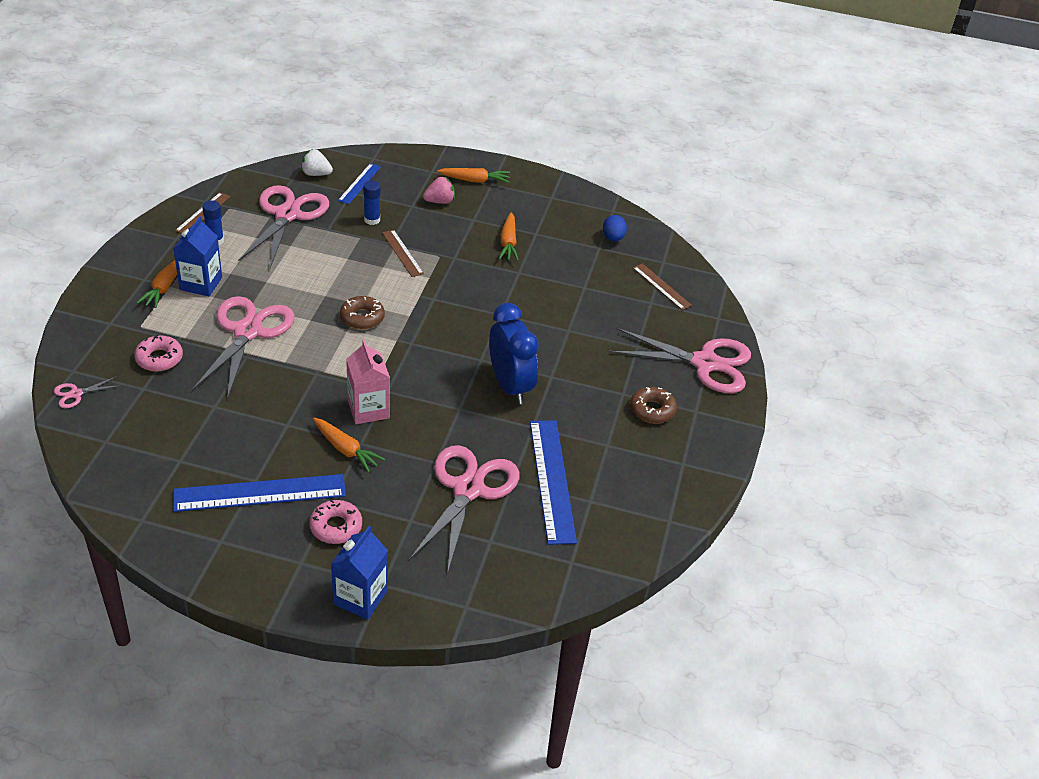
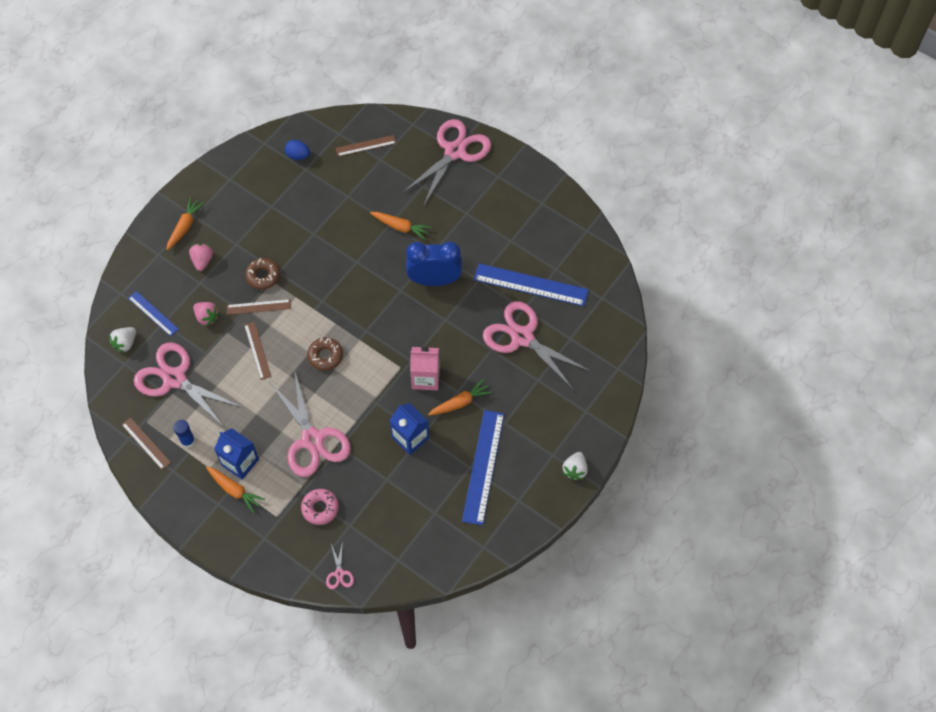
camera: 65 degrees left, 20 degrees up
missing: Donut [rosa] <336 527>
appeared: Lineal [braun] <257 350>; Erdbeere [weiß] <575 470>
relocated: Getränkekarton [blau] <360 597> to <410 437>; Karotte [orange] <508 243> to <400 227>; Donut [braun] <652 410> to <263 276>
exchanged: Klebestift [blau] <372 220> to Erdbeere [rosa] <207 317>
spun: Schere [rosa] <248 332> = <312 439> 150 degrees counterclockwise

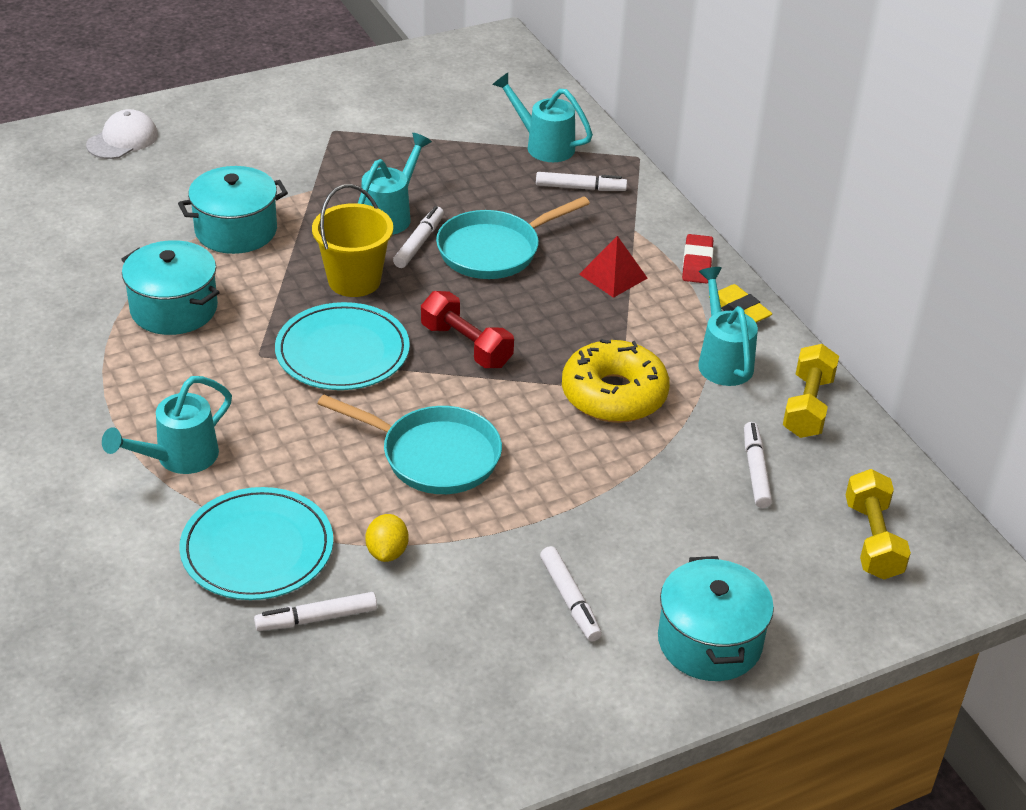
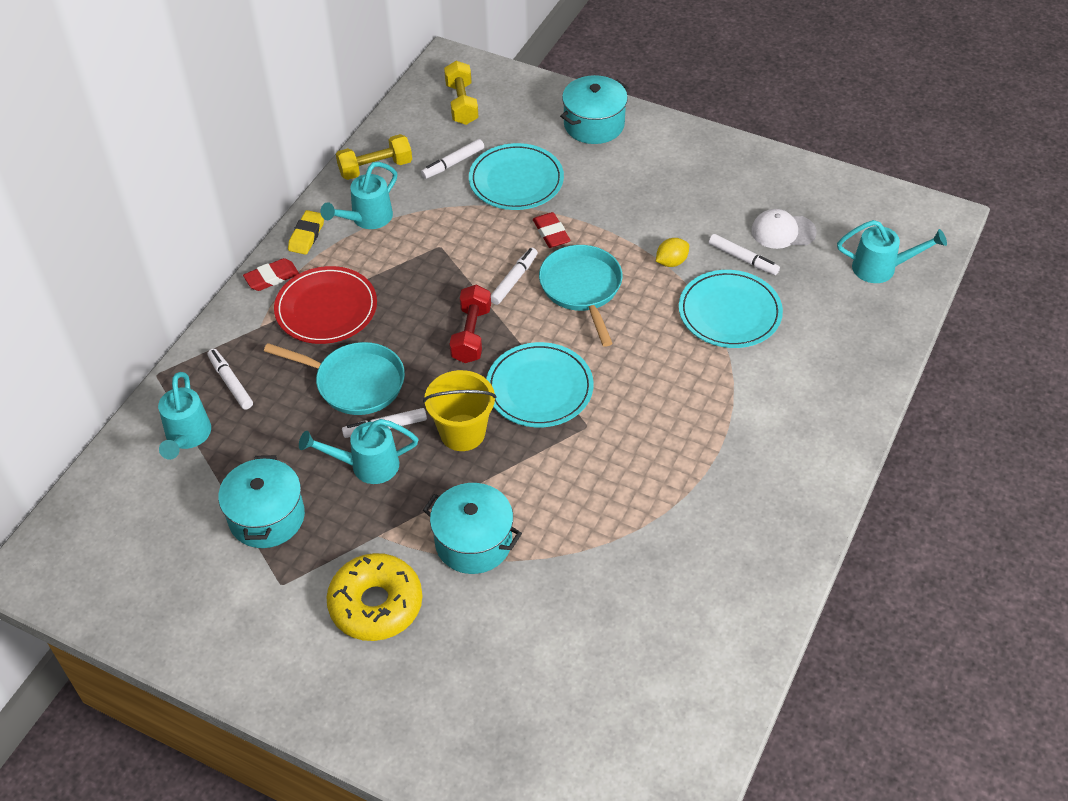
camera: 125 degrees left, 10 degrees up
appeared: Teller [türkis] <516 180>; Radiergummi [rot] <551 233>
relocated: Kappe [weiß] <122 140> to <783 231>; Gießkanne [türkis] <178 458> to <881 268>; Kochtopf [türkis] <174 309> to <267 517>; Filzstift [weiß] <569 599> to <513 280>; Donut [gelb] <614 395> to <376 604>
exchanged: Pyramide [rot] <613 276> to Teller [rot] <326 308>
spun: Hantel [gelb] <872 540> = <462 104> 60 degrees counterclockwise

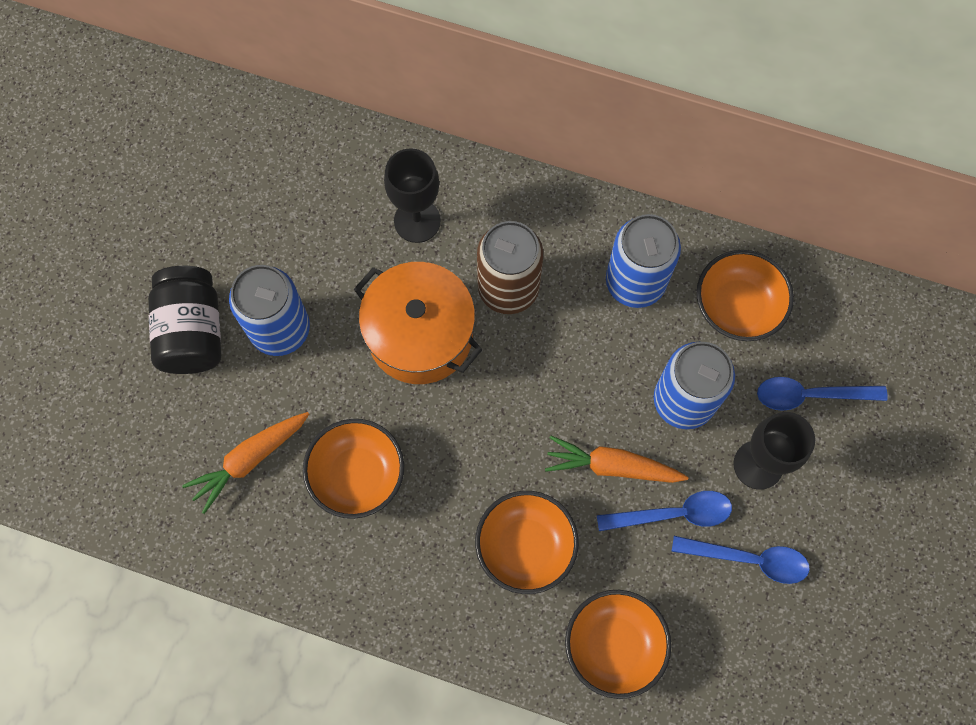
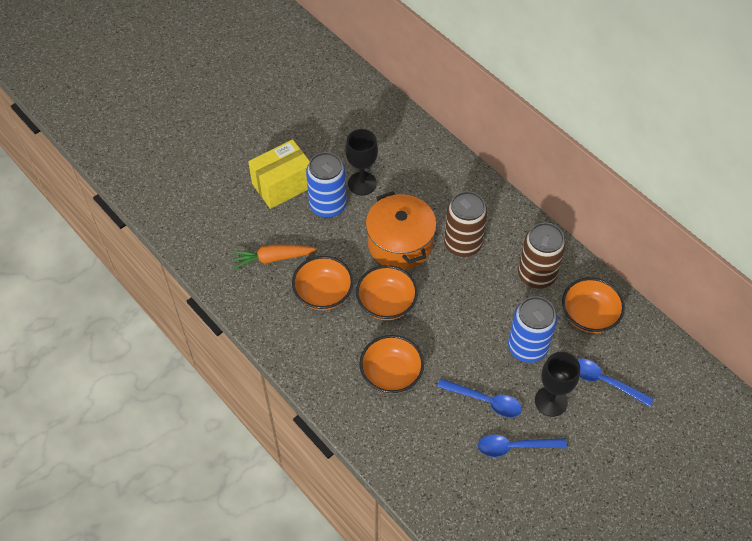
camera: 30 degrees right, 15 degrees down
missing: Karotte [orange] <612 466>
relocated: Kelch [schwarz] <417 221> to <362 183>; Schüssel [orange] <614 645> to <386 303>
exchanged: Einmachglas [schwarz] <193 331> to Schachtel [gelb] <282 185>
colour: Dose [blau] <635 282> to Dose [braun] <536 275>
spun: Löffel [blau] <749 559> = <514 447> 135 degrees clockwise

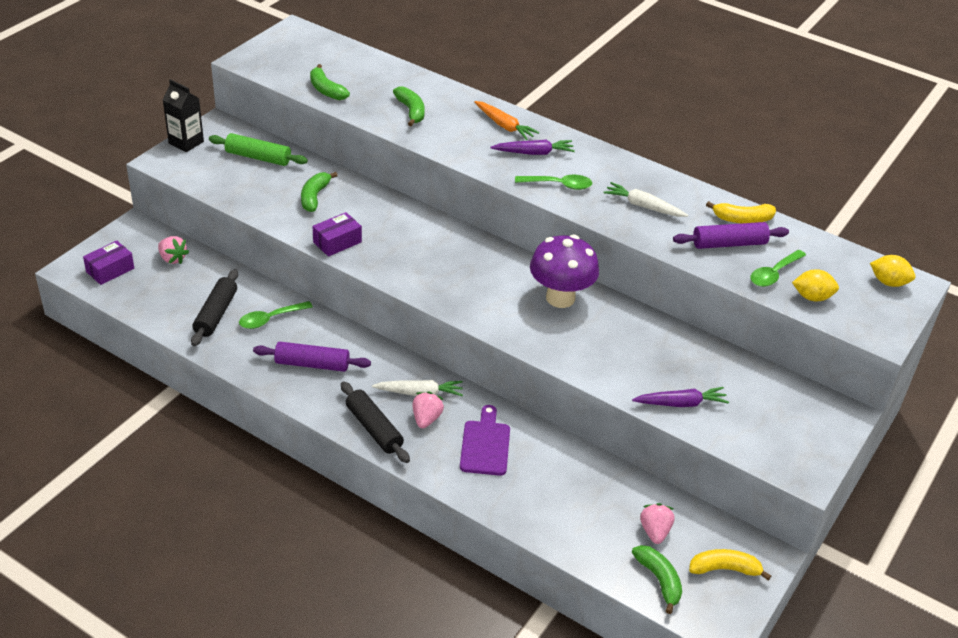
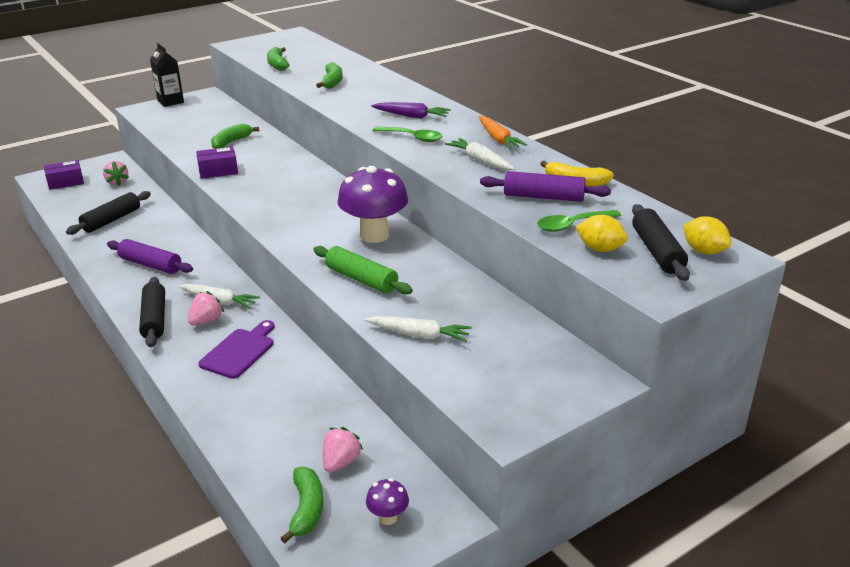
camera: 25 degrees right, 10 degrees down
missing: Löffel [grün] <270 319>
appeared: Nudelholz [schwarz] <657 251>
relocated: Nudelholz [grün] <258 157> to <361 279>; Karotte [orange] <504 126> to <498 139>
exchanged: Banane [gelb] <724 569> to Pilz [lila] <388 518>
colour: Karotte [lila] <681 403> to Karotte [weiß] <419 335>

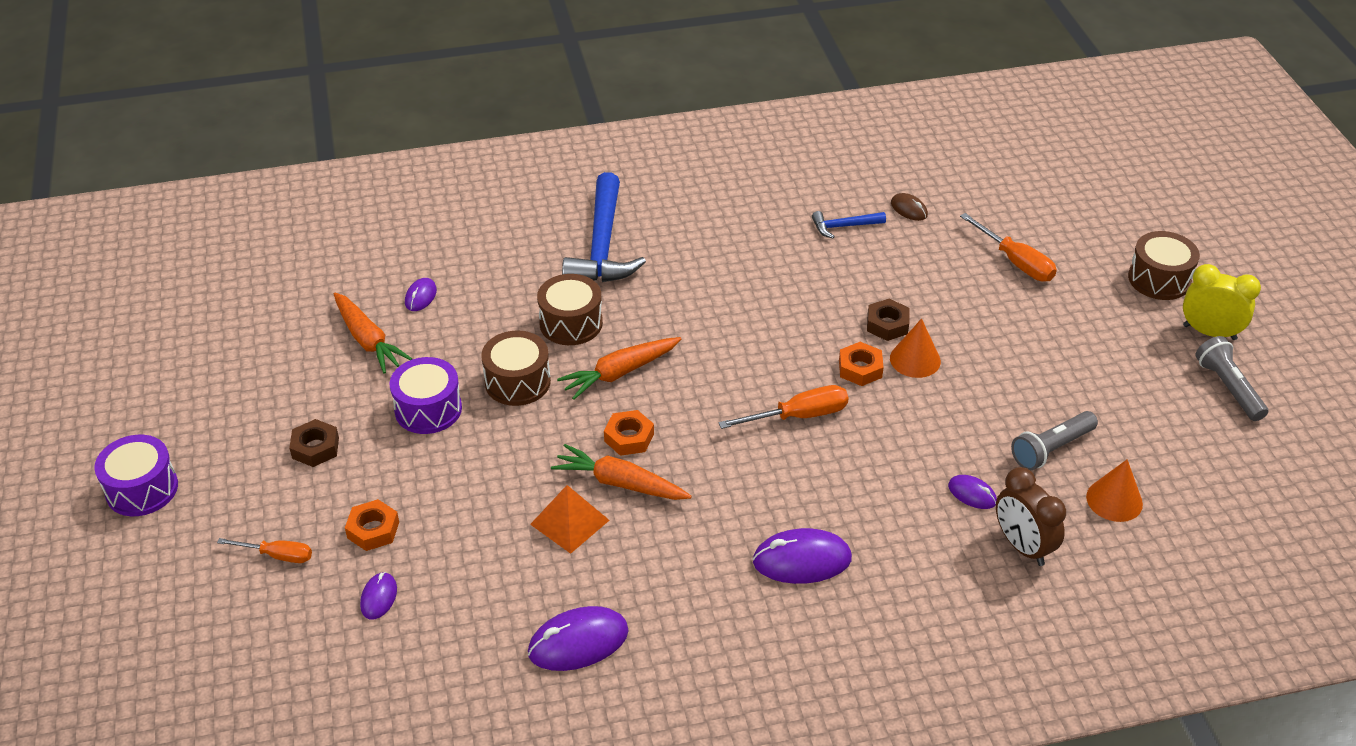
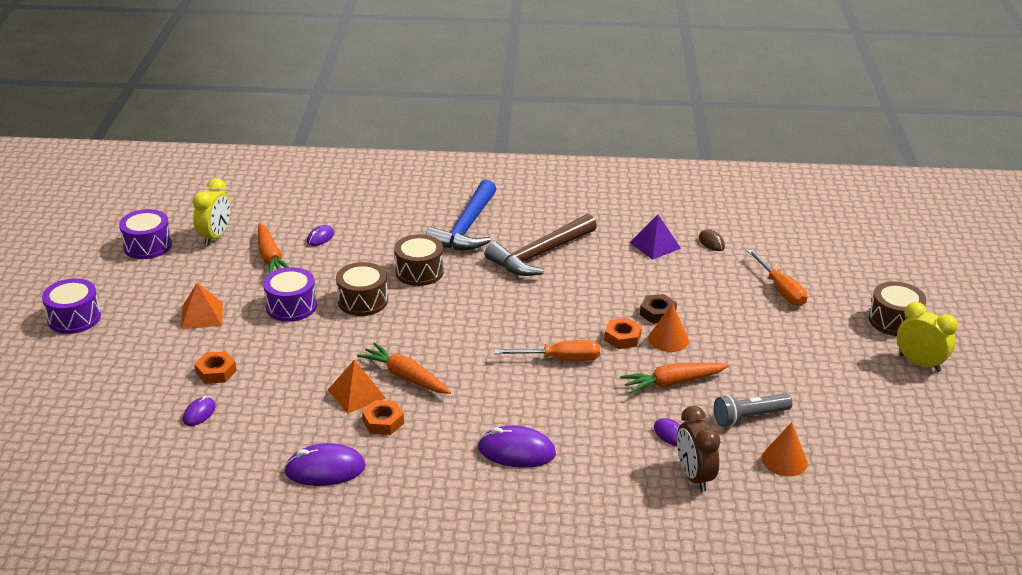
camera: 15 degrees right, 10 degrees down
missing: Schraubenzieher [orange] <277 555>; Taschenlampe [grau] <1228 388>
appeared: Trommel [lila] <147 246>; Wecker [gelb] <215 236>; Hammer [braun] <540 255>
relocated: Karotte [orange] <619 373> to <672 383>; Sechskantmutter [orange] <629 437> to <383 422>
exchanged: Sechskantmutter [braun] <315 448> to Pyramide [orange] <202 315>; Hammer [blau] <844 226> to Pyramide [lila] <654 245>

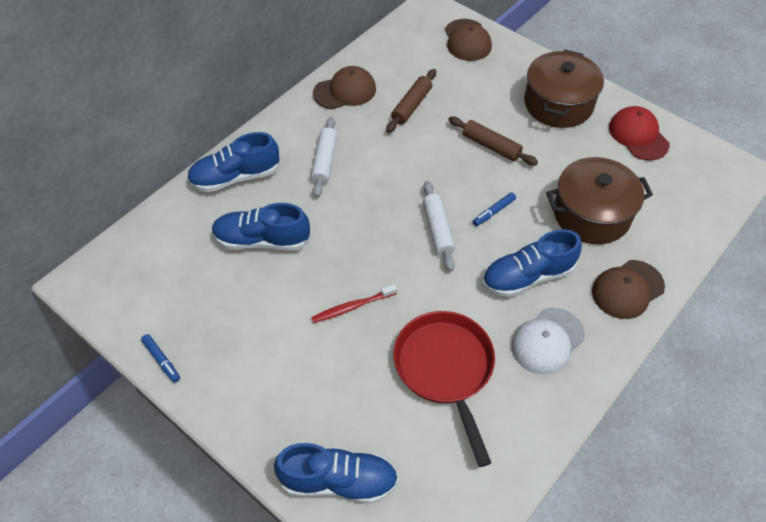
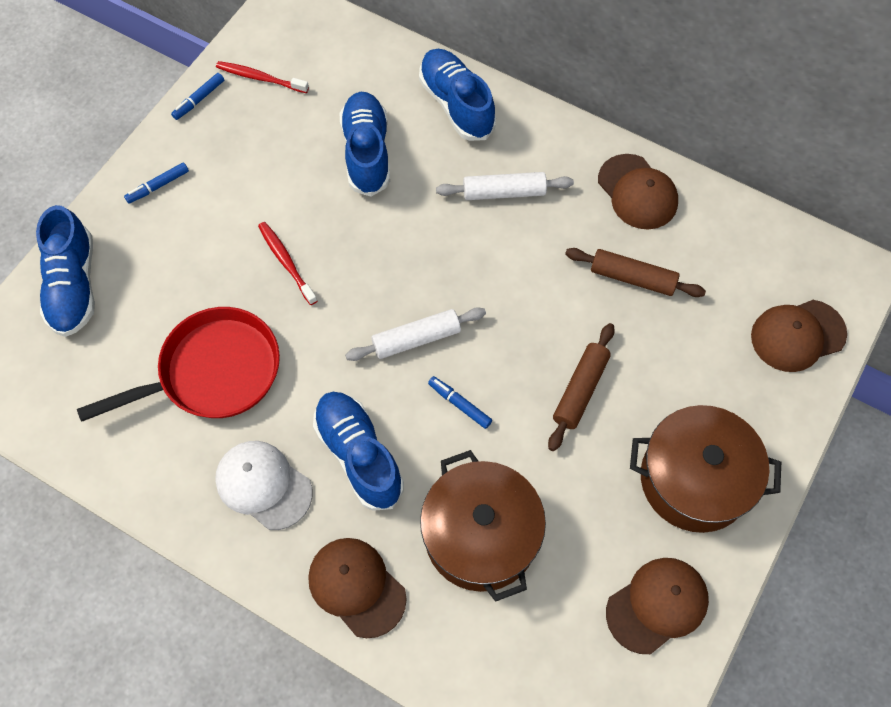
camera: 80 degrees right, 10 degrees up
appeared: Filzstift [blau] <158 186>; Zahnbürste [rot] <260 78>
colour: Kappe [rot] <638 135> to Kappe [braun] <657 605>

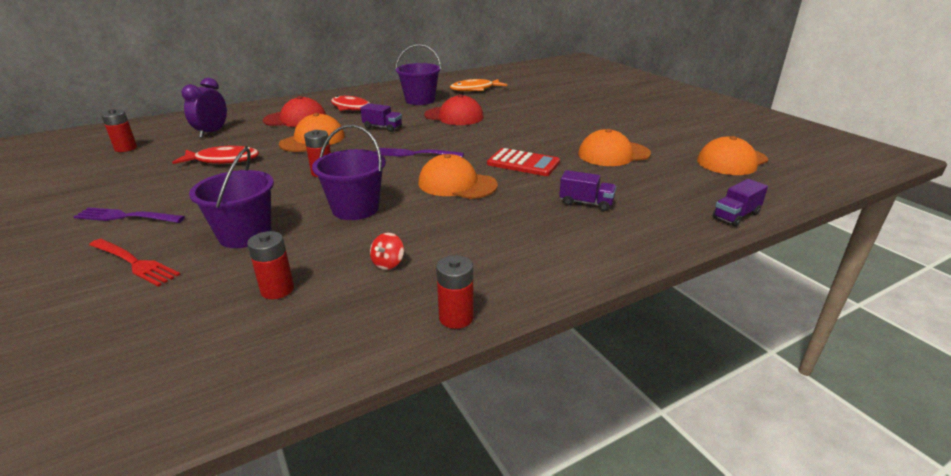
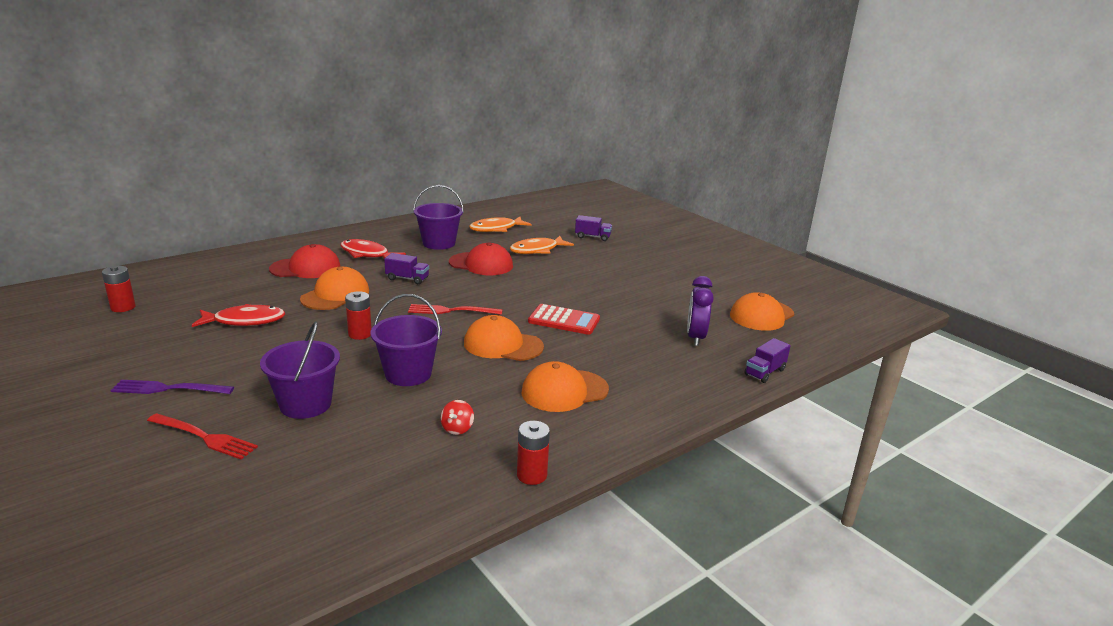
camera: 10 degrees left, 5 degrees down
missing: Batterie [rot] <277 290>
appeared: Fisch [orange] <537 250>
relocated: Wecker [lila] <212 132> to <695 337>; Lastwagen [lila] <586 203> to <592 237>; Kappe [orange] <613 154> to <564 391>
colour: Gabel [lila] <415 154> to Gabel [rot] <451 311>

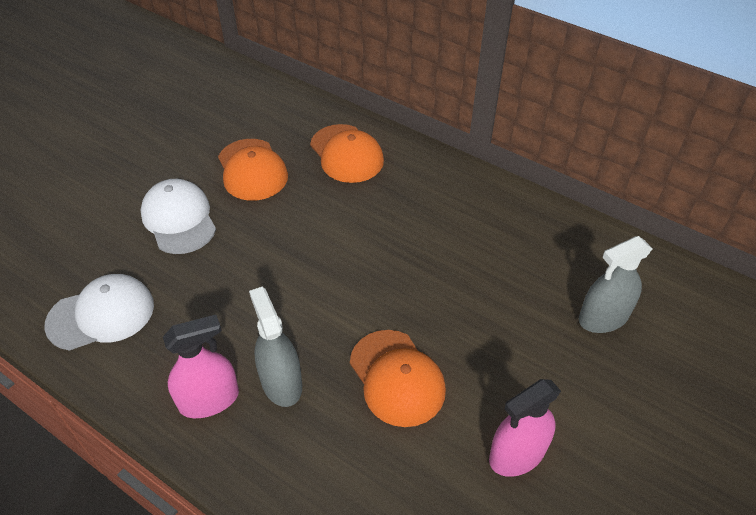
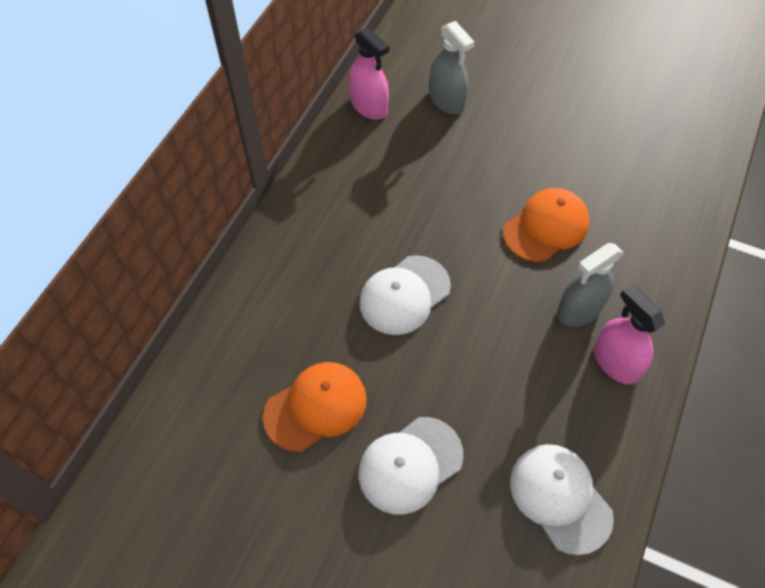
camera: 100 degrees left, 10 degrees up
missing: Kappe [orange] <346 154>
appeared: Kappe [weiß] <404 295>
relocated: Sprühflasche [rosa] <517 454> to <369 106>

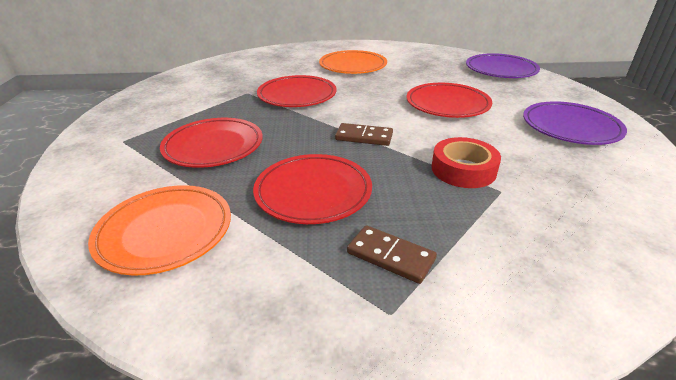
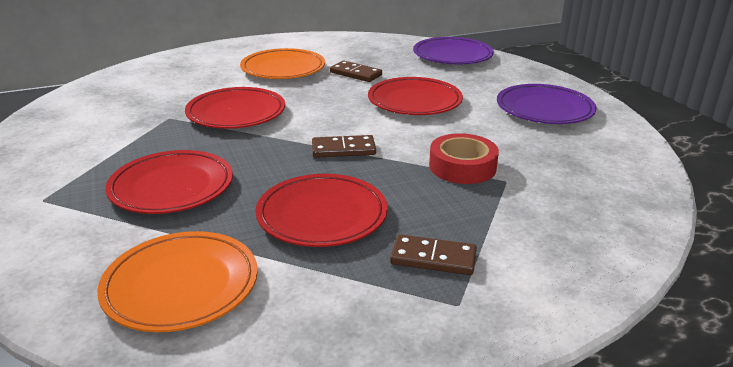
camera: 20 degrees left, 5 degrees down
appeared: Dominostein [braun] <356 74>

